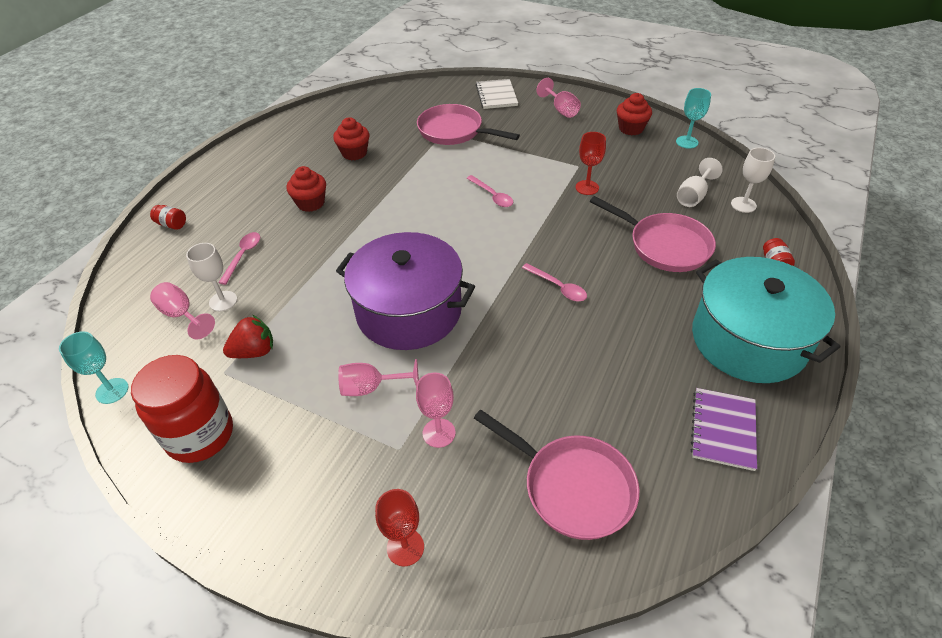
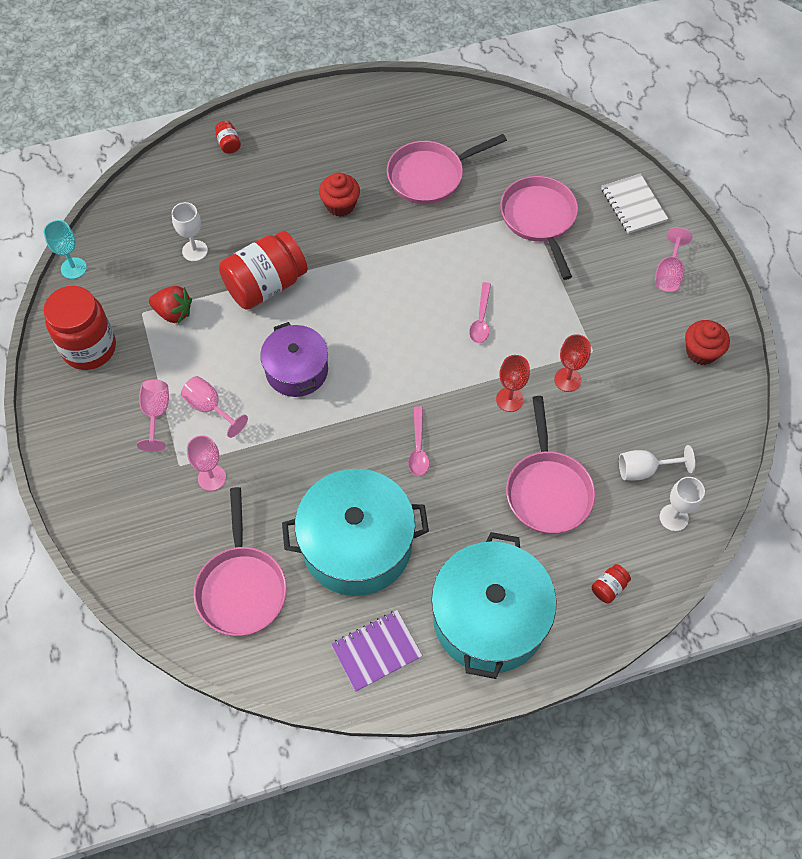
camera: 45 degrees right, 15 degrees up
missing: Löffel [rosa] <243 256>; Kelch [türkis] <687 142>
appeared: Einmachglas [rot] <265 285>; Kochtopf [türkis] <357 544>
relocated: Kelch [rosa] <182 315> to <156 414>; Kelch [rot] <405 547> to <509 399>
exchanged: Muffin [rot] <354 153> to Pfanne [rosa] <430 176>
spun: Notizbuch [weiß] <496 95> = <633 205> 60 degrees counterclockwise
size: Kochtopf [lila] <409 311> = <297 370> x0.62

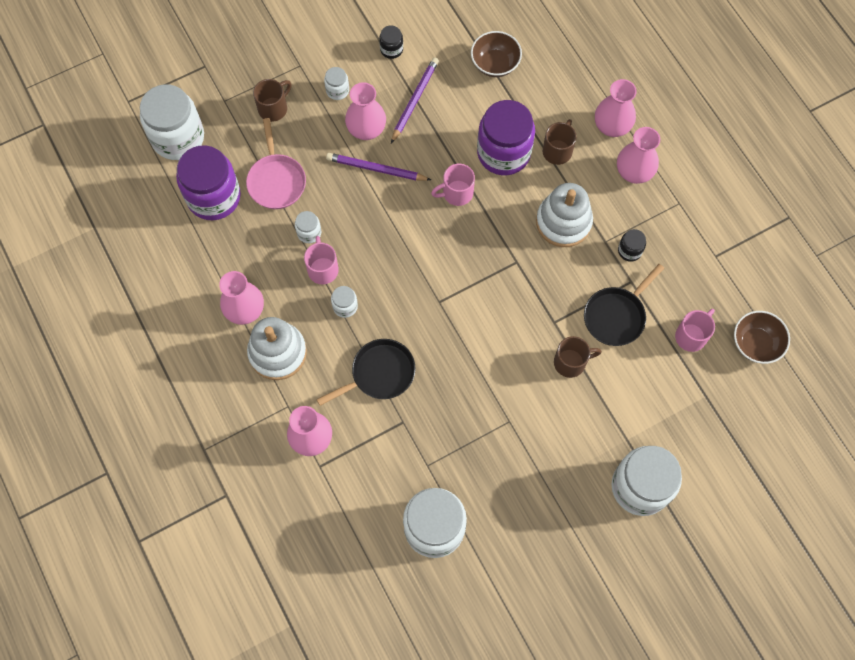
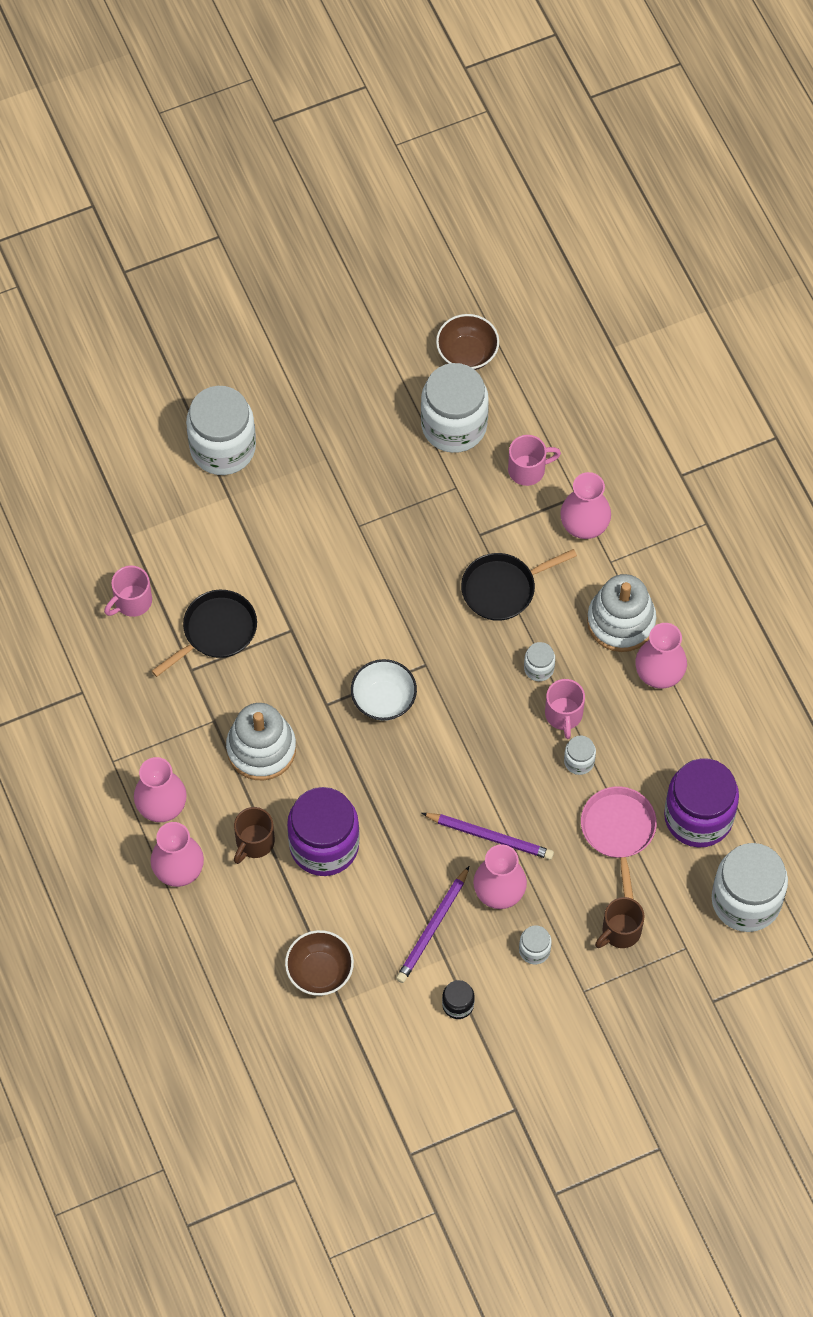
camera: 175 degrees left, 5 degrees down
missing: Tasse [braun] <571 362>; Einmachglas [schwarz] <629 250>
appeared: Schüssel [weiß] <383 700>
relocated: Tasse [rosa] <456 193> to <528 469>; Schüssel [braun] <755 344> to <467 353>

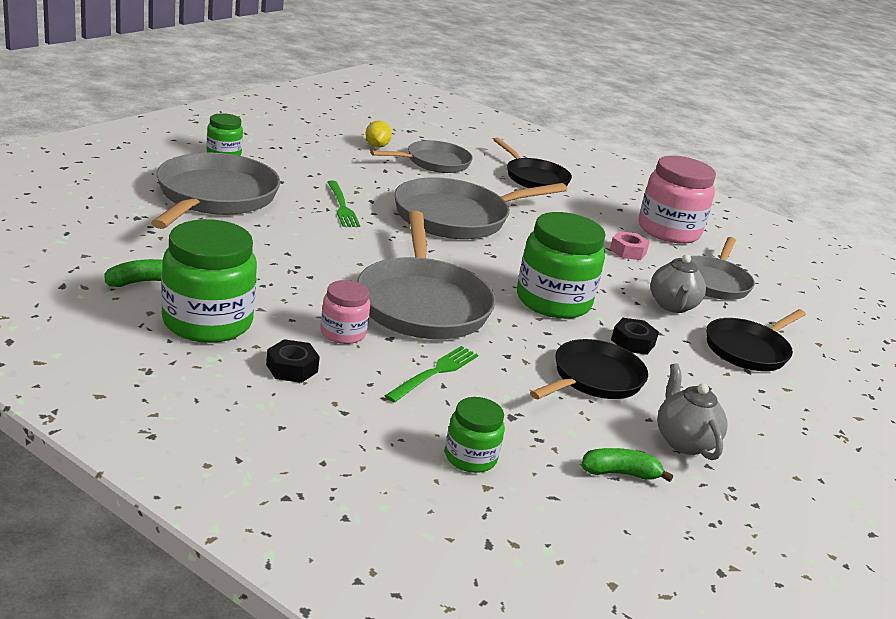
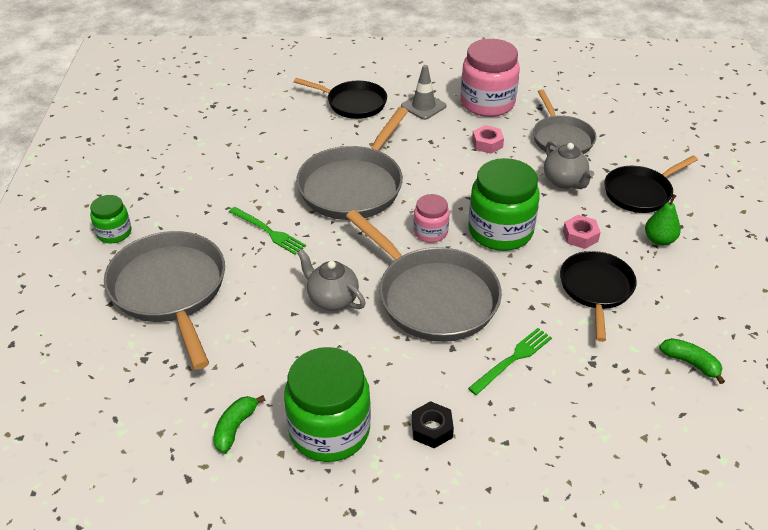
camera: 30 degrees left, 15 degrees up
missing: Zitrone [gelb] <377 146>; Pfanne [grau] <434 162>; Einmachglas [grün] <470 457>
appeared: Leitkegel [grau] <423 106>; Birne [grün] <659 240>
relocated: Einmachglas [rosa] <343 333> to <430 232>; Teekanne [grau] <684 441> to <332 299>
colour: Sechskantmutter [schwarz] <632 342> to Sechskantmutter [rosa] <580 236>
spun: Gabel [grün] <435 373> = <512 359> 45 degrees clockwise; Banane [grün] <620 473> = <690 363> 75 degrees clockwise; Pfanne [schwarz] <748 349> = <640 192> 45 degrees clockwise

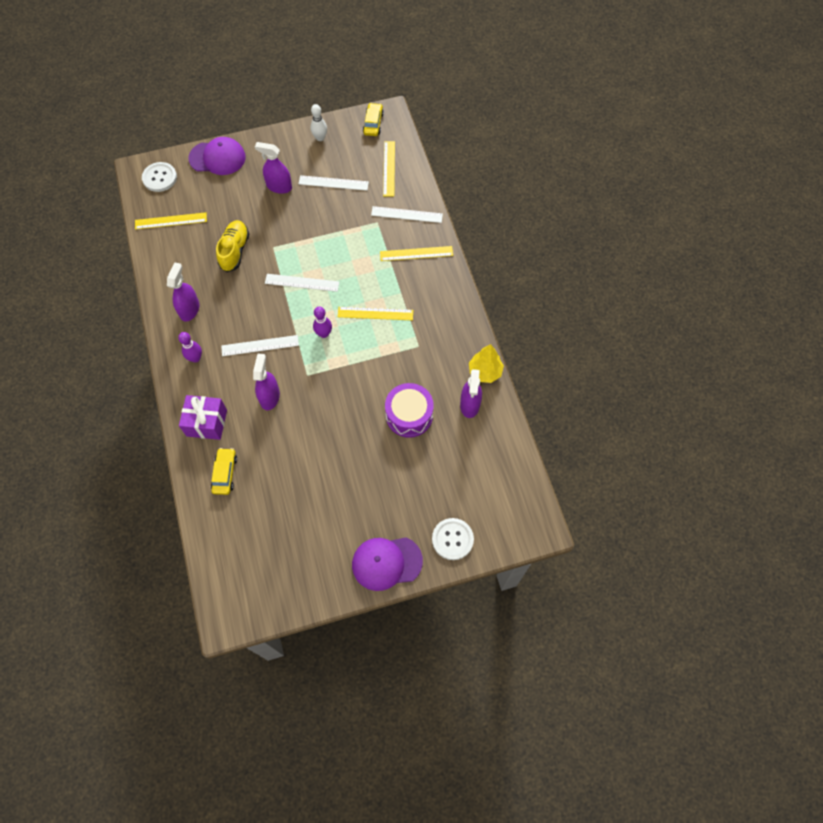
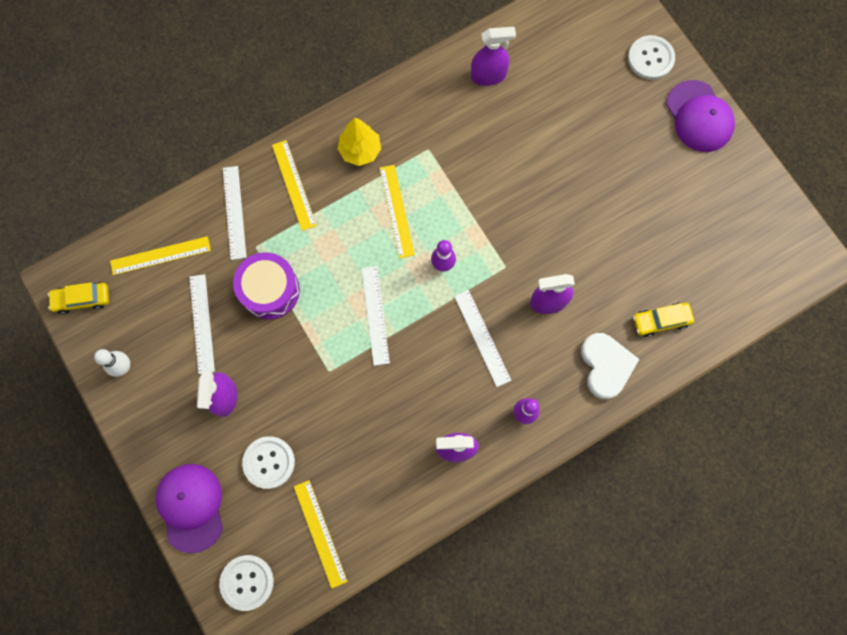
camera: 105 degrees left, 10 degrees up
missing: Schuh [gelb] <234 251>
appeared: Knopf [weiß] <269 462>
relocated: Trommel [lila] <409 415> to <270 290>; Baum [gelb] <485 372> to <360 150>
exchanged: Geschenk [lila] <206 423> to Herz [weiß] <606 366>

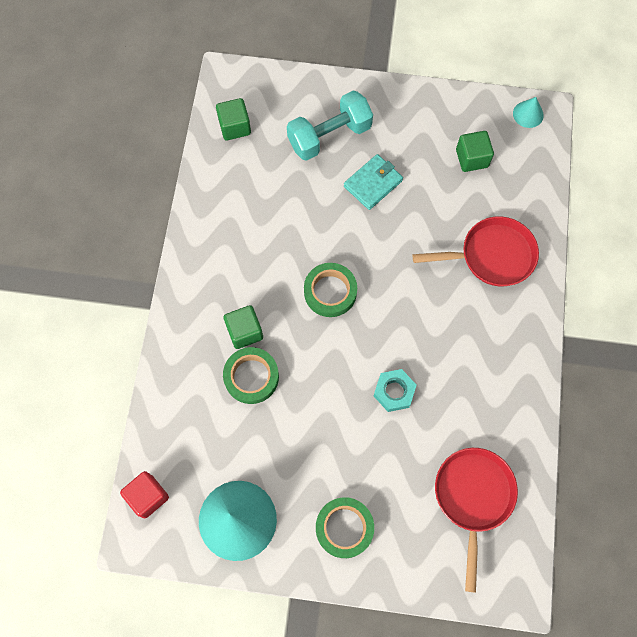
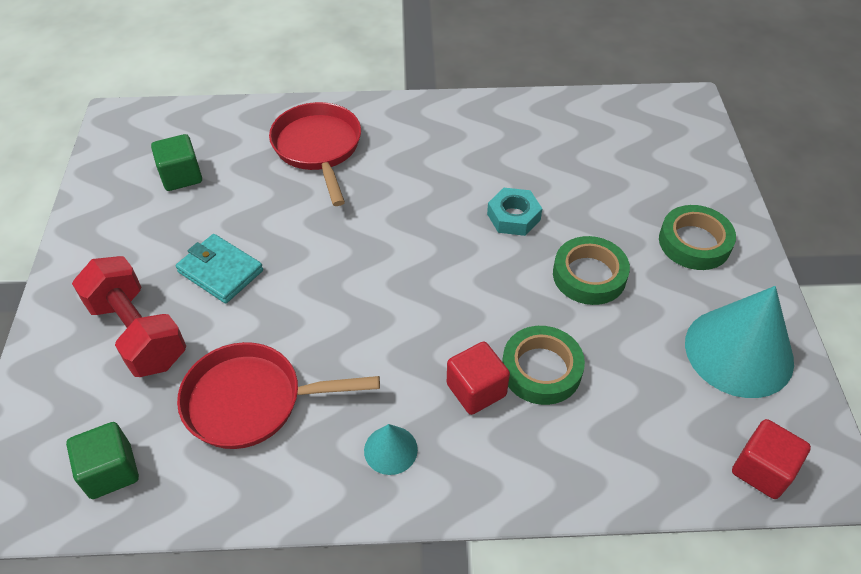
camera: 100 degrees left, 20 degrees down
relocated: Klebeband [grün] <330 292> to <589 275>; Pfanne [rot] <473 497> to <251 401>; Kegel [türkis] <528 114> to <390 450>
colour: Kubus [grün] <244 332> to Kubus [rot] <476 390>; Hantel [türkis] <329 136> to Hantel [rot] <138 333>

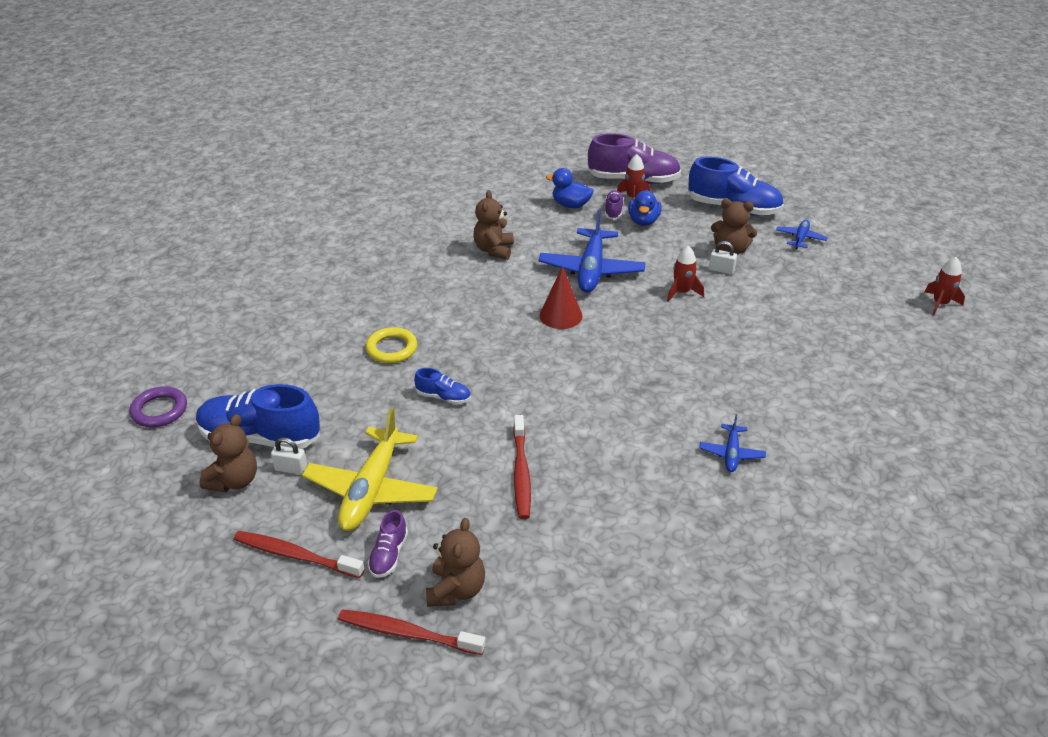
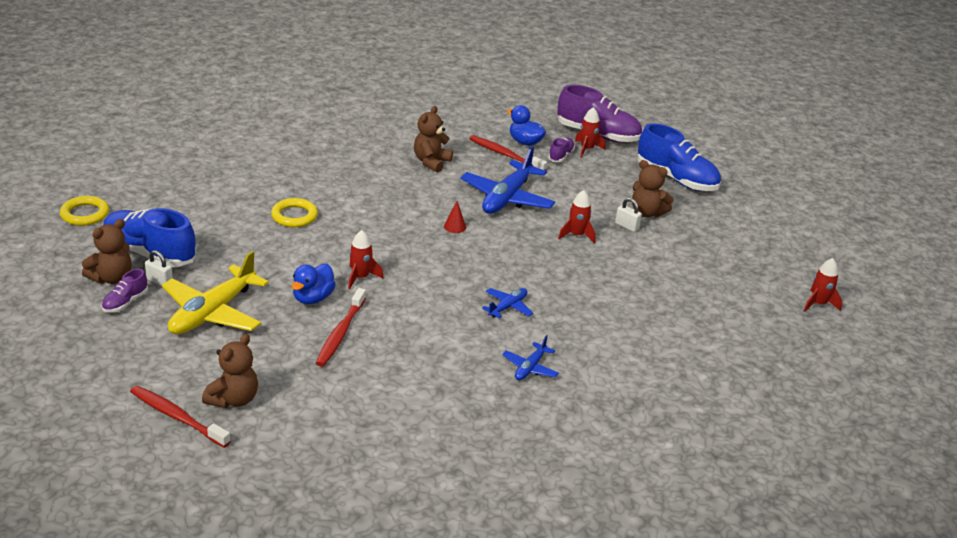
camera: 15 degrees right, 5 degrees down
missing: Schuh [blau] <443 397>
appeared: Rakete [rot] <360 277>
relocated: Zahnbürste [rot] <296 555> to <505 155>; Schuh [lila] <389 555> to <125 302>; Ente [blau] <643 221> to <313 298>; Flugzeug [blau] <800 238> to <508 307>
colour: Ring [lila] <159 410> to Ring [gelb] <85 214>
size: Kegel [rot] <560 315> = <455 226> x0.57

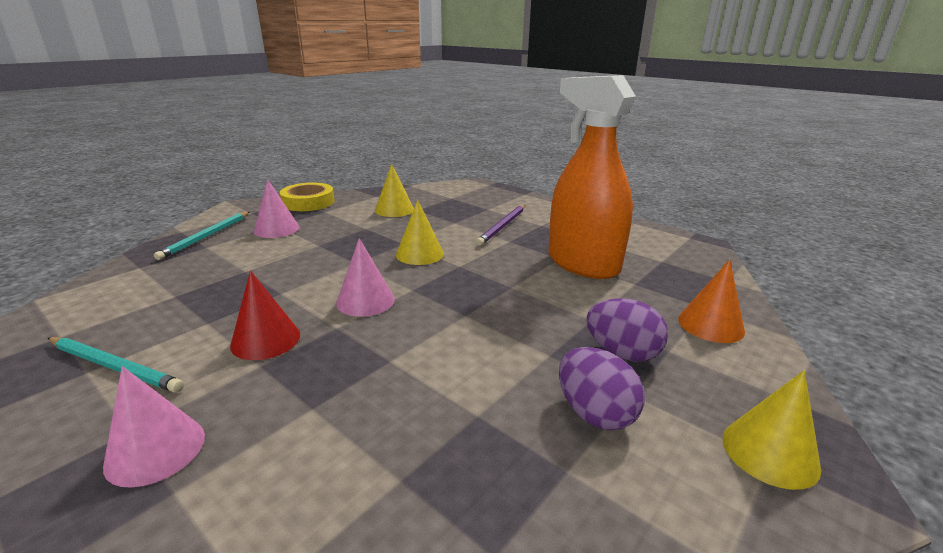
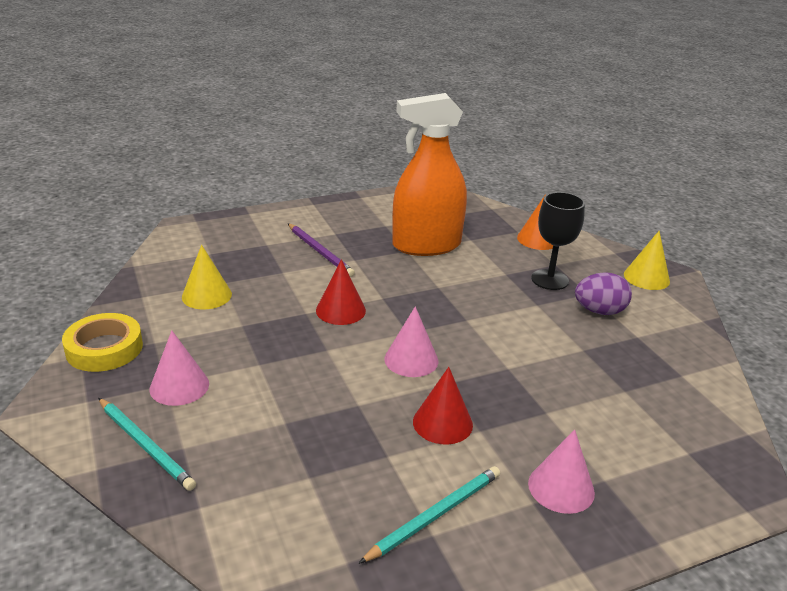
camera: 65 degrees left, 5 degrees up
exchanged: Ei [lila] <622 353> to Kelch [schwarz] <549 280>
colour: Kegel [gelb] <419 254> to Kegel [rot] <340 310>

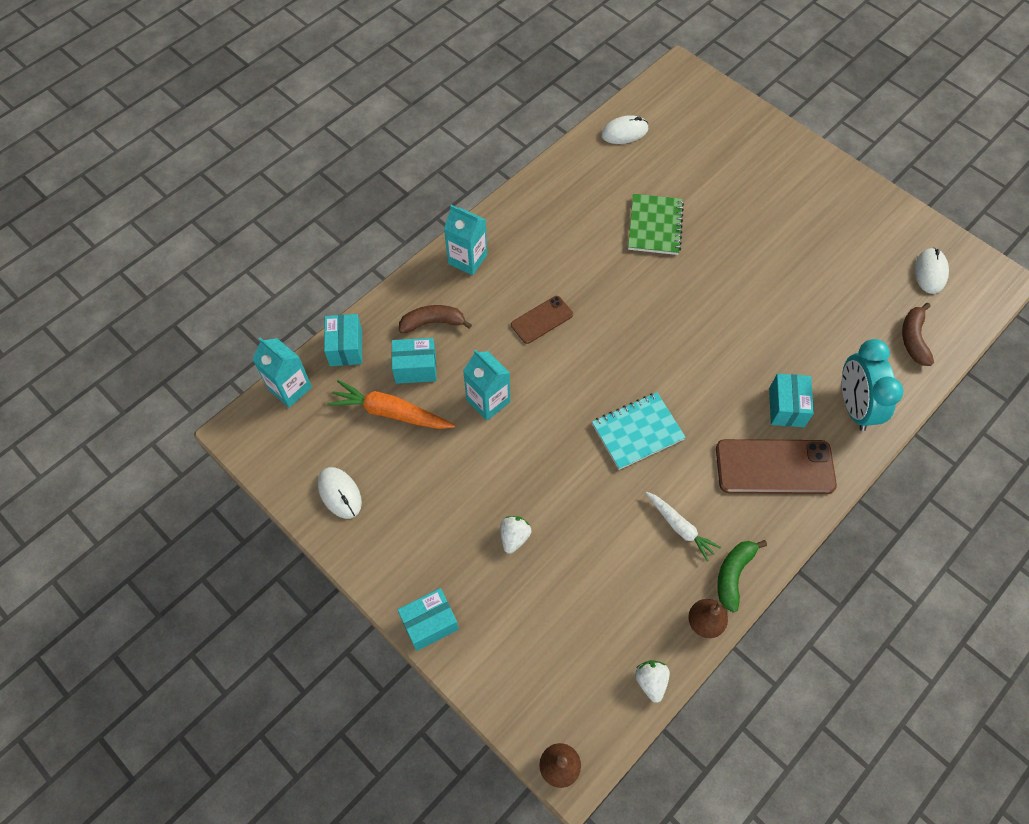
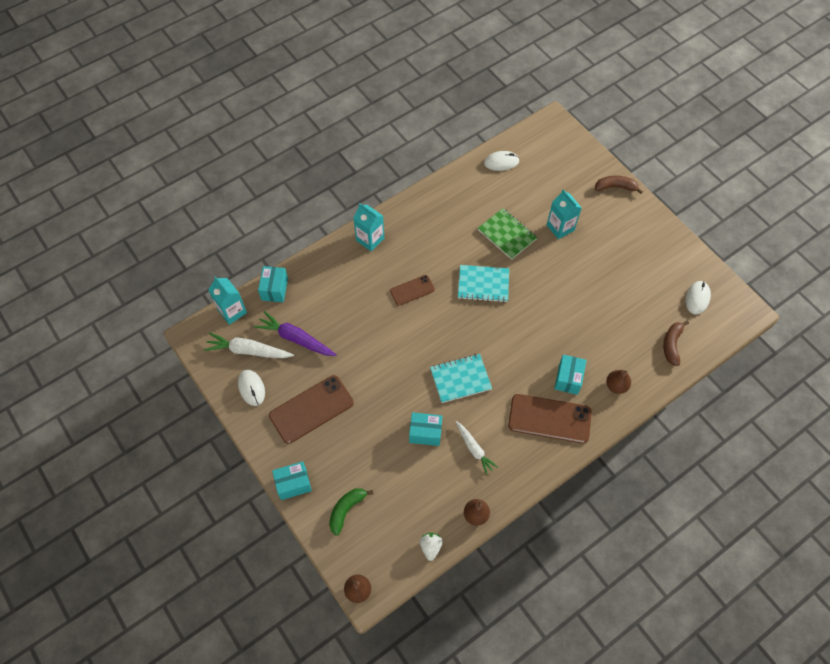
camera: 10 degrees right, 0 degrees up
missing: Erdbeere [weiß] <514 537>
appeared: Karotte [weiß] <248 350>; Handy [braun] <311 409>; Notizbuch [türkis] <483 284>
relocated: Schachtel [türkis] <415 368> to <425 433>; Banane [braun] <432 322> to <615 187>; Getränkekarton [türkis] <488 401> to <560 227>; Banane [grün] <733 574> to <346 510>
exchanged: Wecker [türkis] <854 406> to Birne [braun] <616 386>
colour: Karotte [orange] <391 412> to Karotte [lila] <296 338>
spun: Notizbuch [grün] <655 226> = <507 234> 60 degrees counterclockwise

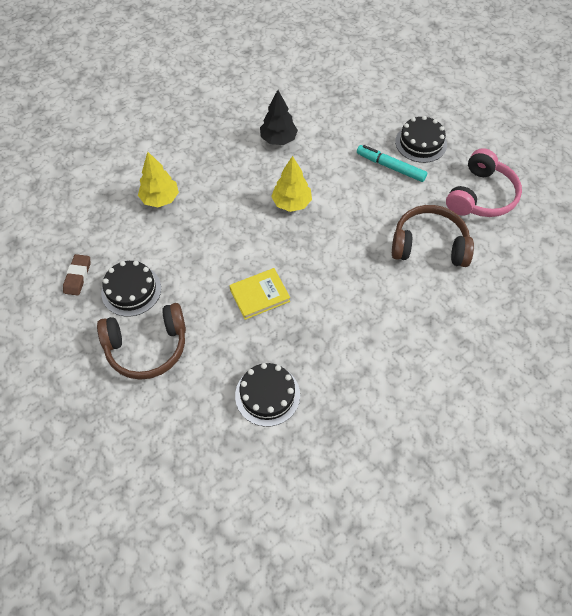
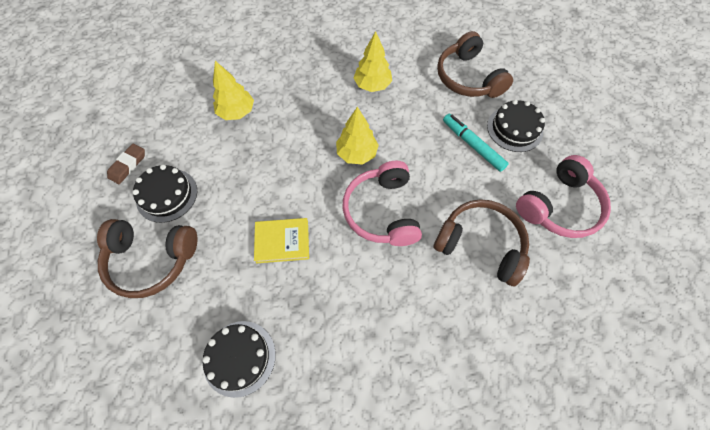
camera: 20 degrees right, 5 degrees up
appeared: Kopfhörer [rosa] <382 211>; Kopfhörer [braun] <468 78>
colour: Baum [schwarz] <278 139> to Baum [gelb] <372 85>

